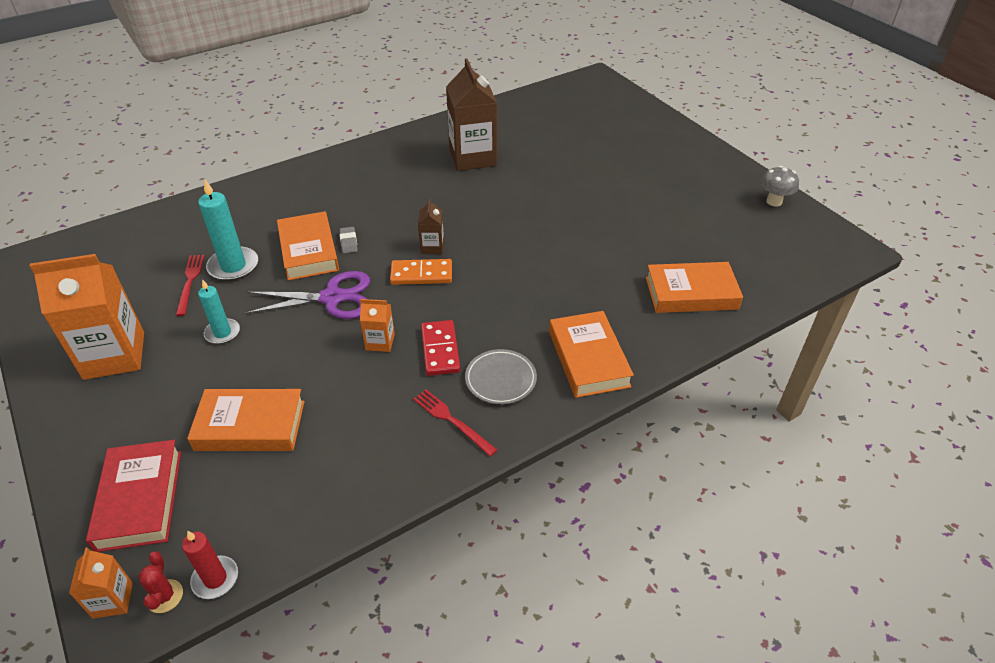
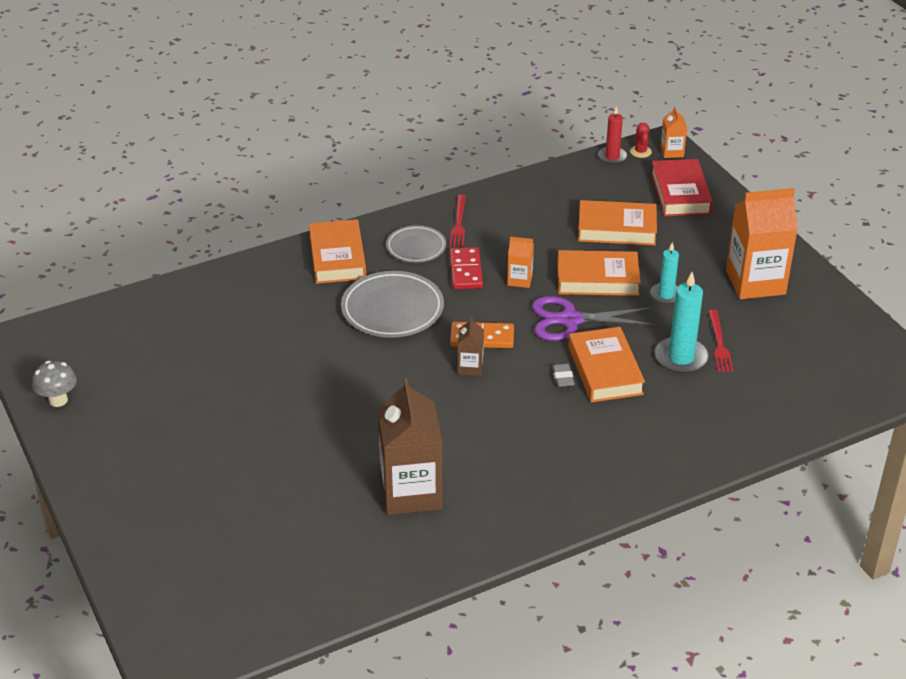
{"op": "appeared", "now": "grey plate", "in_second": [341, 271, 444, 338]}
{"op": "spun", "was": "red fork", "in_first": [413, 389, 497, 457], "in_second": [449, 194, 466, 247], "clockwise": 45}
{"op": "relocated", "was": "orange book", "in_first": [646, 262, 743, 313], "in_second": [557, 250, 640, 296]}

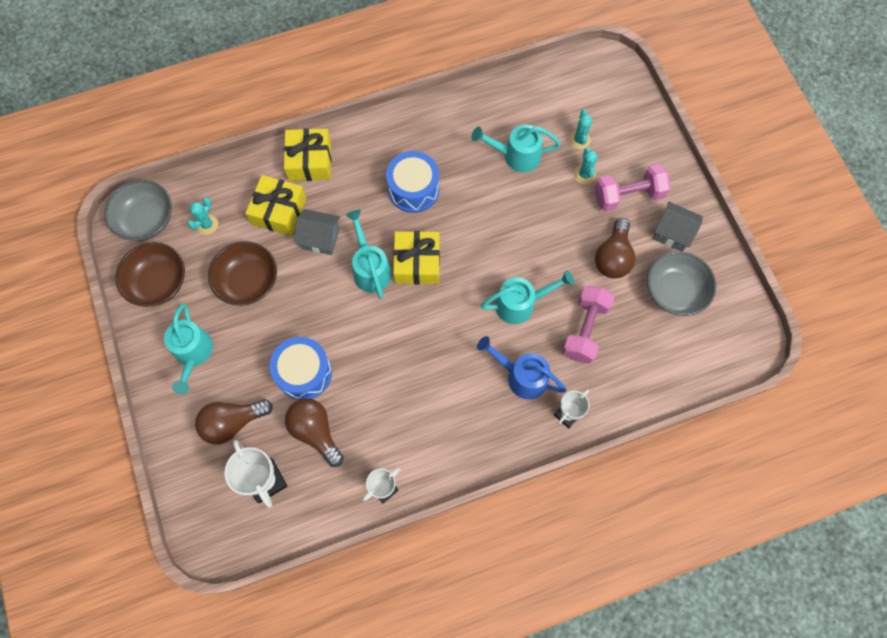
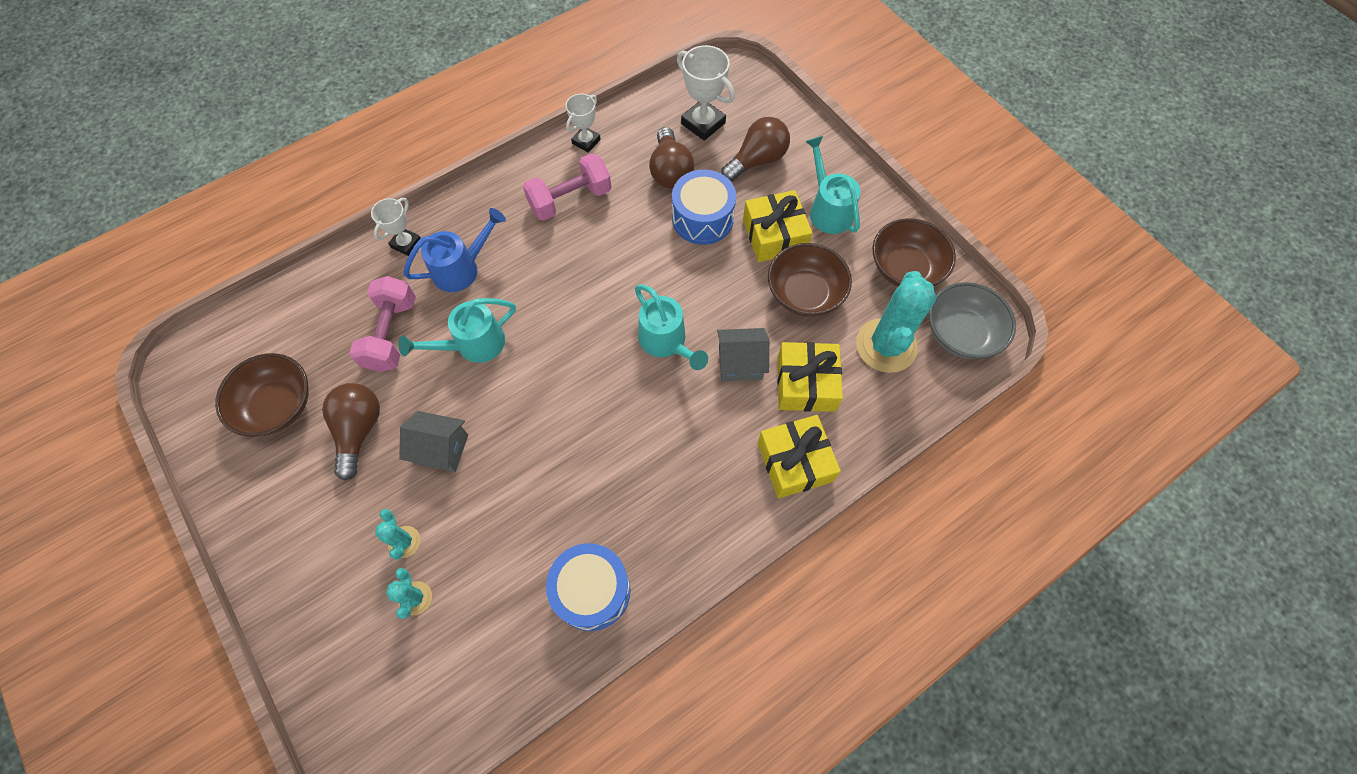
{"op": "colour", "was": "grey bowl", "now": "brown bowl", "in_first": [647, 251, 716, 316], "in_second": [215, 353, 309, 437]}
{"op": "relocated", "was": "grey house", "in_first": [653, 202, 703, 251], "in_second": [399, 411, 468, 472]}
{"op": "spun", "was": "blue watering can", "in_first": [477, 336, 566, 399], "in_second": [404, 208, 506, 292], "clockwise": -45}
{"op": "relocated", "was": "pink dumbbell", "in_first": [595, 164, 671, 212], "in_second": [523, 153, 611, 221]}
{"op": "relocated", "was": "blue drum", "in_first": [386, 151, 439, 213], "in_second": [546, 543, 630, 631]}
{"op": "spun", "was": "brown light bulb", "in_first": [285, 399, 344, 467], "in_second": [649, 127, 694, 189], "clockwise": 45}
{"op": "relocated", "was": "yellow gift", "in_first": [393, 231, 440, 284], "in_second": [743, 190, 812, 262]}
{"op": "size", "was": "turquoise cactus", "in_first": [188, 197, 218, 235], "in_second": [856, 271, 936, 373], "ratio": 2.12}
{"op": "missing", "was": "turquoise watering can", "in_first": [471, 125, 561, 173]}

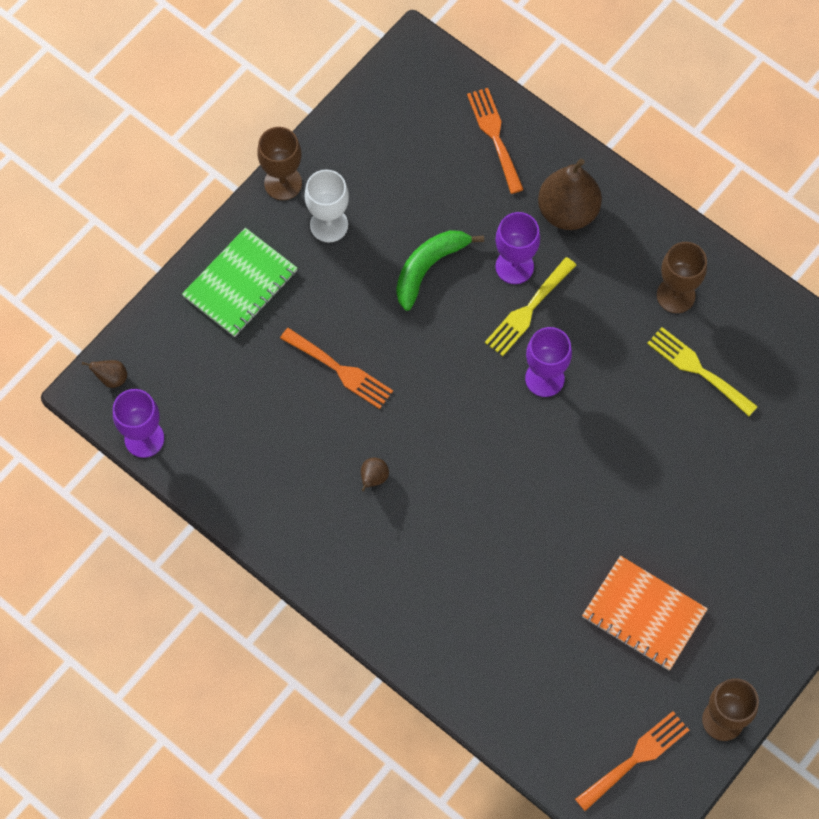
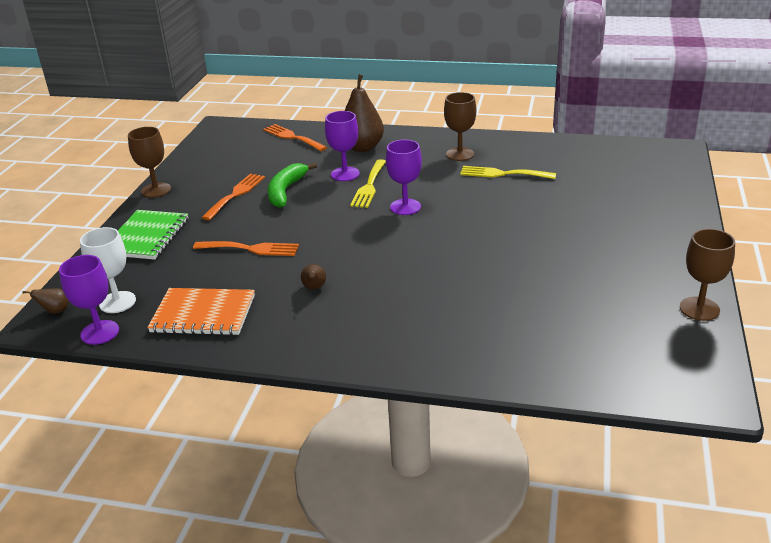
{"op": "relocated", "was": "white goblet", "in_first": [304, 169, 349, 242], "in_second": [80, 227, 136, 313]}
{"op": "relocated", "was": "orange notebook", "in_first": [582, 556, 708, 670], "in_second": [147, 288, 255, 335]}
{"op": "relocated", "was": "orange fork", "in_first": [575, 711, 689, 811], "in_second": [201, 173, 265, 220]}

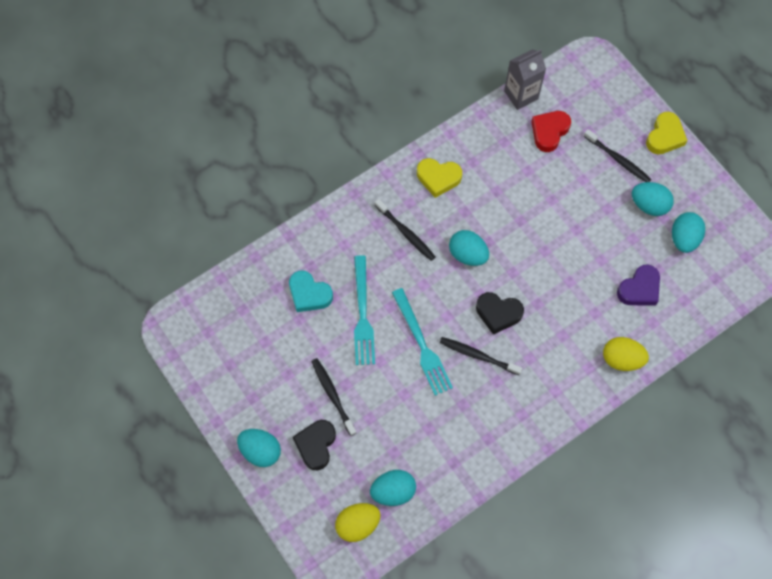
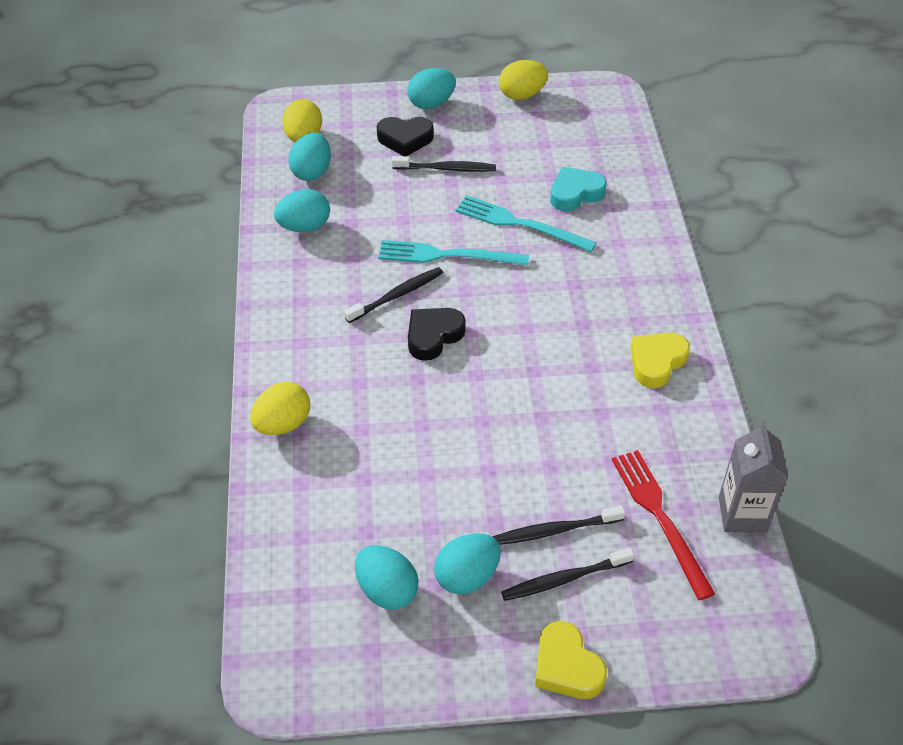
{"op": "relocated", "was": "turquoise egg", "in_first": [449, 230, 489, 266], "in_second": [274, 189, 330, 232]}
{"op": "spun", "was": "black heart", "in_first": [293, 420, 336, 470], "in_second": [377, 117, 434, 156], "clockwise": 135}
{"op": "relocated", "was": "black toothbrush", "in_first": [375, 199, 435, 261], "in_second": [492, 506, 625, 545]}
{"op": "appeared", "now": "yellow egg", "in_second": [499, 60, 548, 100]}
{"op": "exchanged", "was": "red heart", "now": "red fork", "in_first": [531, 111, 571, 152], "in_second": [612, 450, 715, 600]}
{"op": "missing", "was": "purple heart", "in_first": [617, 264, 660, 305]}

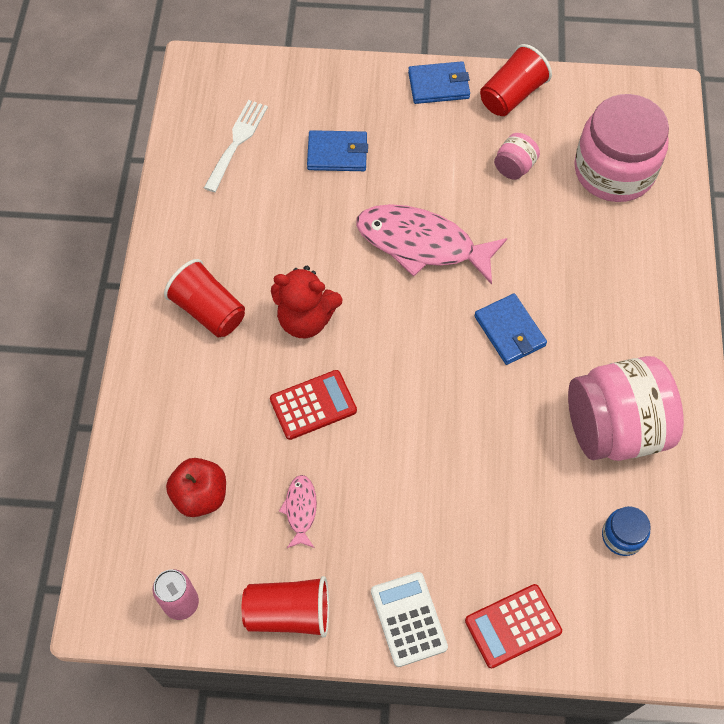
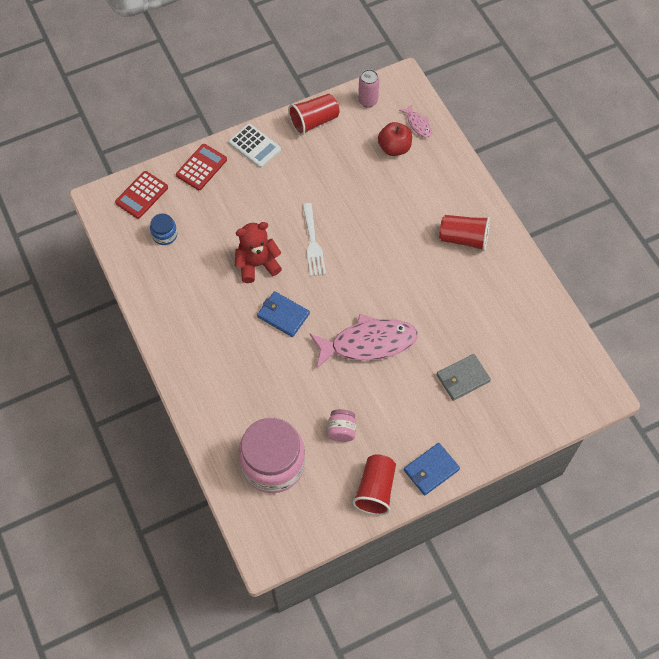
{"op": "relocated", "was": "red calculator", "in_first": [270, 370, 357, 440], "in_second": [115, 171, 168, 219]}
{"op": "relocated", "was": "red teddy bear", "in_first": [271, 266, 342, 338], "in_second": [235, 222, 282, 283]}
{"op": "relocated", "was": "white fork", "in_first": [204, 100, 268, 192], "in_second": [302, 203, 326, 276]}
{"op": "relocated", "was": "pink fish", "in_first": [279, 475, 317, 548], "in_second": [399, 104, 432, 138]}
{"op": "colour", "was": "blue wallet", "now": "grey wallet", "in_first": [307, 130, 368, 171], "in_second": [436, 354, 491, 401]}
{"op": "missing", "was": "pink jar", "in_first": [568, 356, 684, 461]}

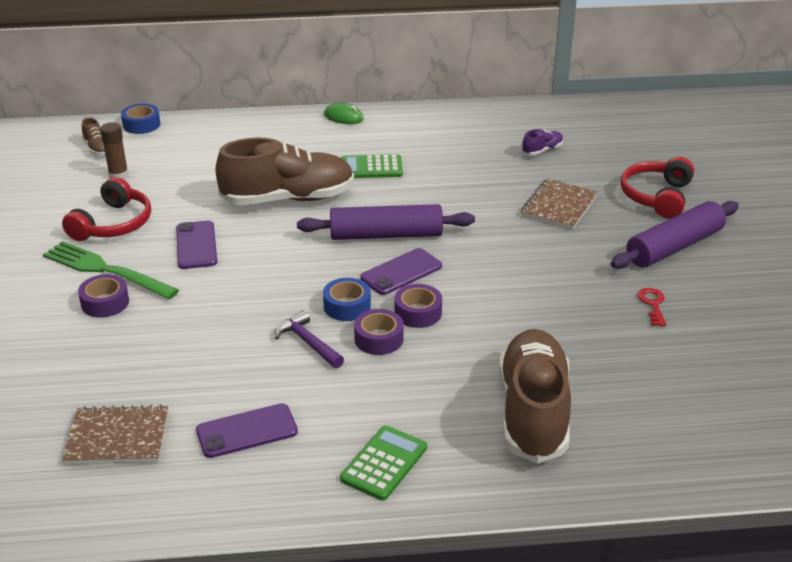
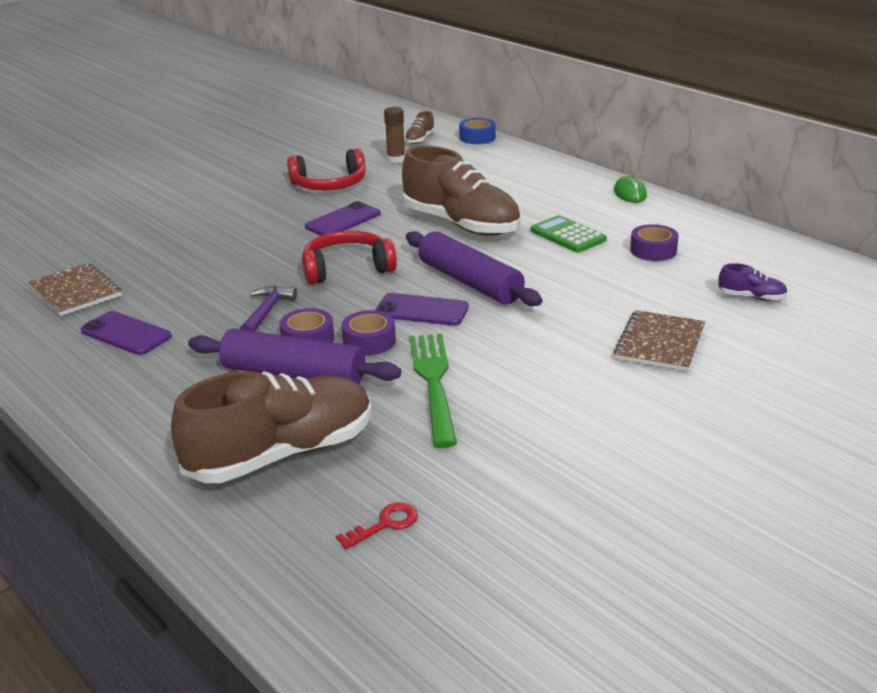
{"op": "relocated", "was": "purple rolling pin", "in_first": [611, 201, 739, 269], "in_second": [188, 329, 401, 384]}
{"op": "relocated", "was": "red headphones", "in_first": [621, 157, 694, 219], "in_second": [302, 231, 397, 285]}
{"op": "relocated", "was": "red key", "in_first": [637, 288, 666, 326], "in_second": [336, 502, 418, 549]}
{"op": "relocated", "was": "green fork", "in_first": [43, 241, 179, 299], "in_second": [410, 334, 457, 448]}
{"op": "spun", "was": "brown notebook", "in_first": [521, 179, 598, 229], "in_second": [614, 310, 705, 372], "clockwise": -60}
{"op": "relocated", "was": "purple tape", "in_first": [78, 274, 129, 318], "in_second": [630, 224, 679, 261]}
{"op": "missing", "was": "blue tape", "in_first": [323, 278, 371, 321]}
{"op": "missing", "was": "green calculator", "in_first": [340, 425, 427, 501]}

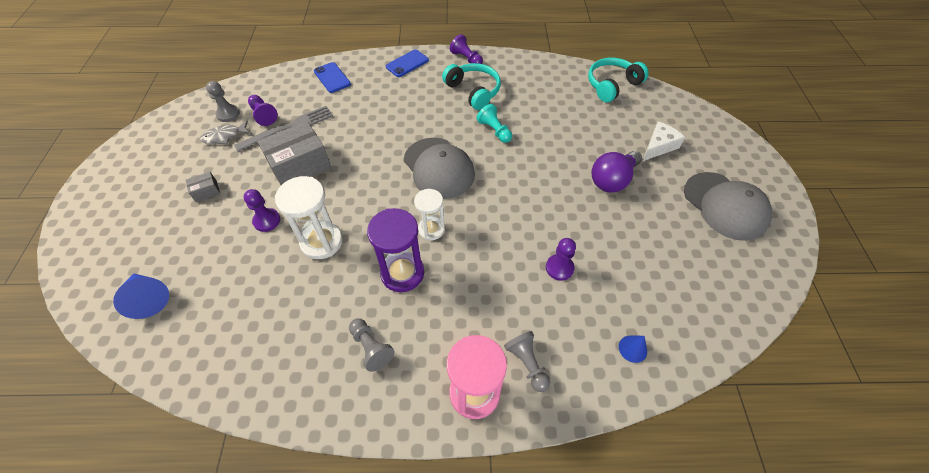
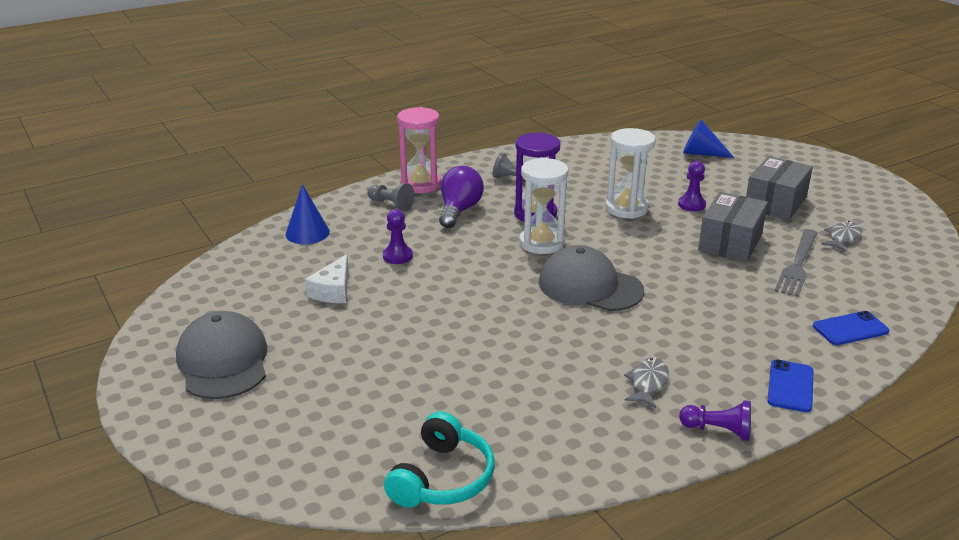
{"op": "spun", "was": "grey cap", "in_first": [684, 172, 772, 241], "in_second": [176, 311, 267, 399], "clockwise": 45}
{"op": "size", "was": "blue cone", "in_first": [619, 336, 647, 363], "in_second": [285, 184, 330, 244], "ratio": 1.67}
{"op": "relocated", "was": "white cheese", "in_first": [643, 121, 685, 161], "in_second": [305, 254, 349, 303]}
{"op": "relocated", "was": "purple light bulb", "in_first": [591, 151, 642, 192], "in_second": [439, 166, 484, 228]}
{"op": "size", "was": "white hourglass", "in_first": [414, 189, 445, 240], "in_second": [519, 158, 569, 254], "ratio": 1.55}
{"op": "exchanged", "was": "turquoise headphones", "now": "grey fish", "in_first": [442, 63, 501, 110], "in_second": [624, 357, 669, 408]}
{"op": "size", "was": "grey box", "in_first": [186, 172, 220, 202], "in_second": [746, 156, 813, 220], "ratio": 2.21}
{"op": "spun", "was": "blue phone", "in_first": [314, 62, 351, 93], "in_second": [813, 311, 889, 345], "clockwise": -45}
{"op": "missing", "was": "grey pawn", "in_first": [206, 81, 240, 122]}
{"op": "missing", "was": "purple pawn", "in_first": [248, 95, 278, 126]}
{"op": "missing", "was": "turquoise pawn", "in_first": [476, 104, 512, 143]}

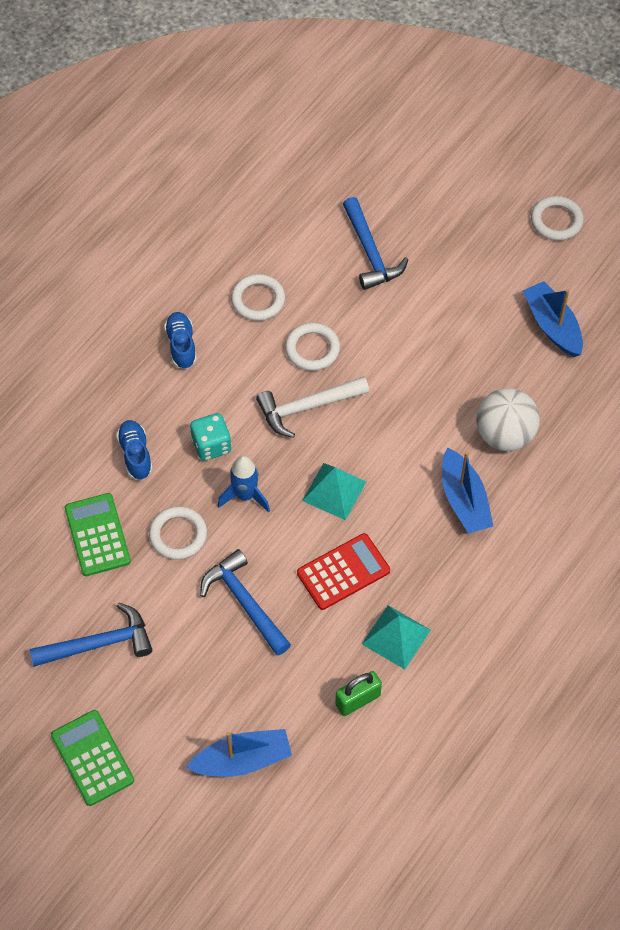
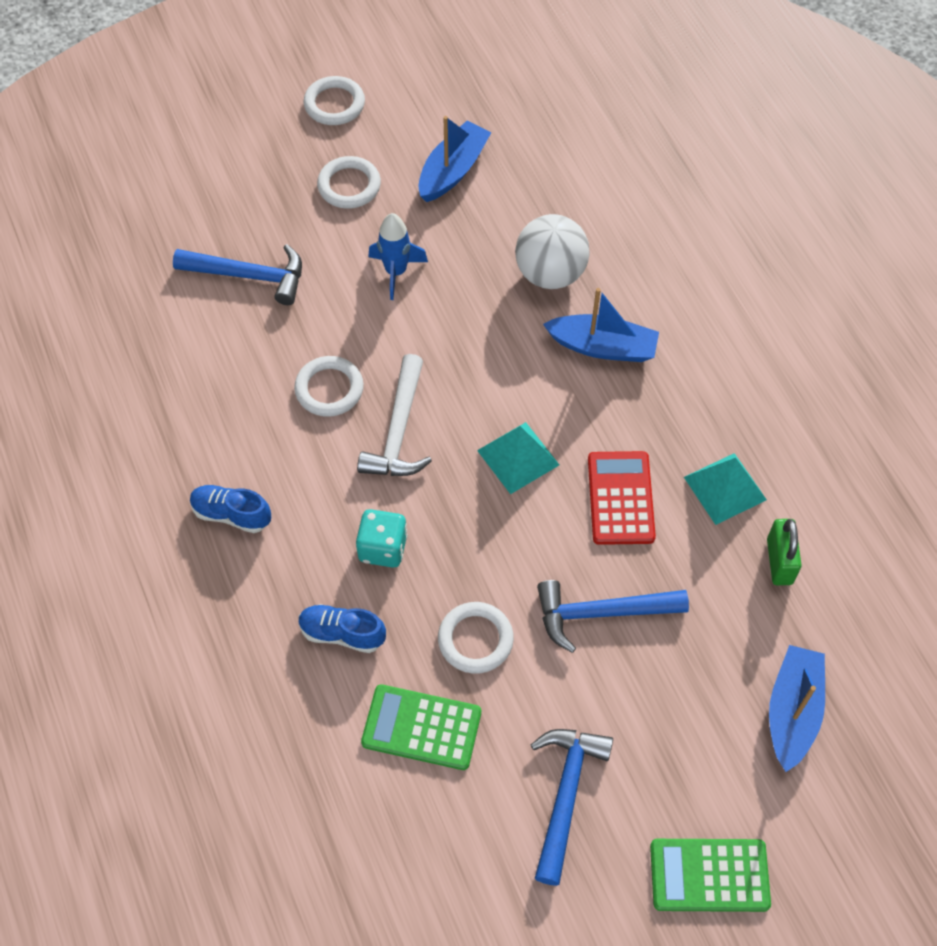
{"op": "relocated", "was": "white ring", "in_first": [231, 274, 285, 321], "in_second": [317, 156, 381, 209]}
{"op": "relocated", "was": "blue rocket", "in_first": [218, 456, 270, 513], "in_second": [368, 213, 428, 300]}
{"op": "spun", "was": "blue boat", "in_first": [523, 281, 583, 357], "in_second": [418, 116, 492, 202], "clockwise": 120}

